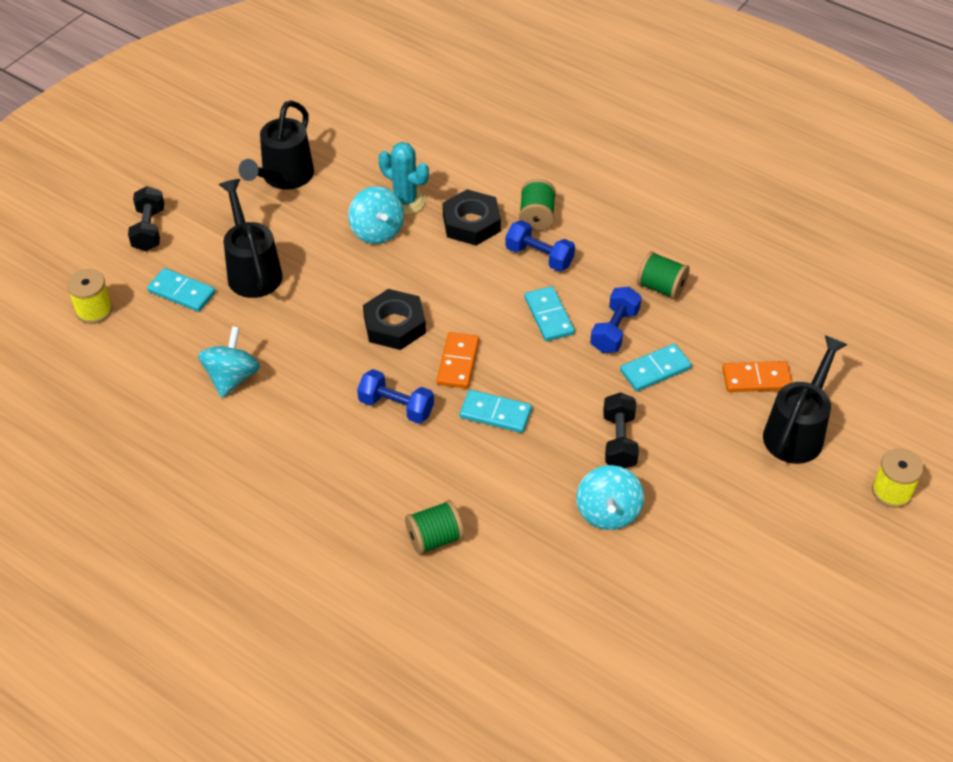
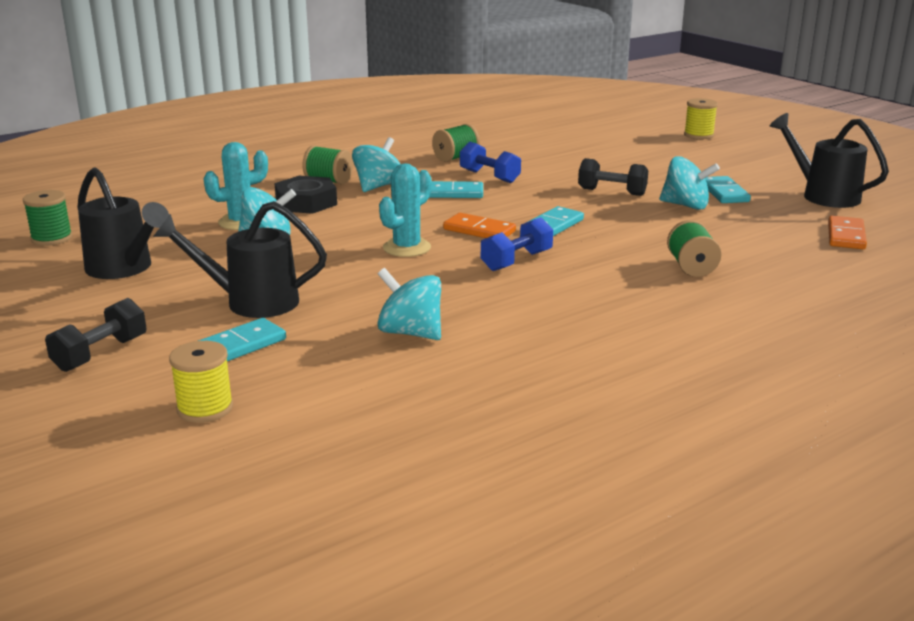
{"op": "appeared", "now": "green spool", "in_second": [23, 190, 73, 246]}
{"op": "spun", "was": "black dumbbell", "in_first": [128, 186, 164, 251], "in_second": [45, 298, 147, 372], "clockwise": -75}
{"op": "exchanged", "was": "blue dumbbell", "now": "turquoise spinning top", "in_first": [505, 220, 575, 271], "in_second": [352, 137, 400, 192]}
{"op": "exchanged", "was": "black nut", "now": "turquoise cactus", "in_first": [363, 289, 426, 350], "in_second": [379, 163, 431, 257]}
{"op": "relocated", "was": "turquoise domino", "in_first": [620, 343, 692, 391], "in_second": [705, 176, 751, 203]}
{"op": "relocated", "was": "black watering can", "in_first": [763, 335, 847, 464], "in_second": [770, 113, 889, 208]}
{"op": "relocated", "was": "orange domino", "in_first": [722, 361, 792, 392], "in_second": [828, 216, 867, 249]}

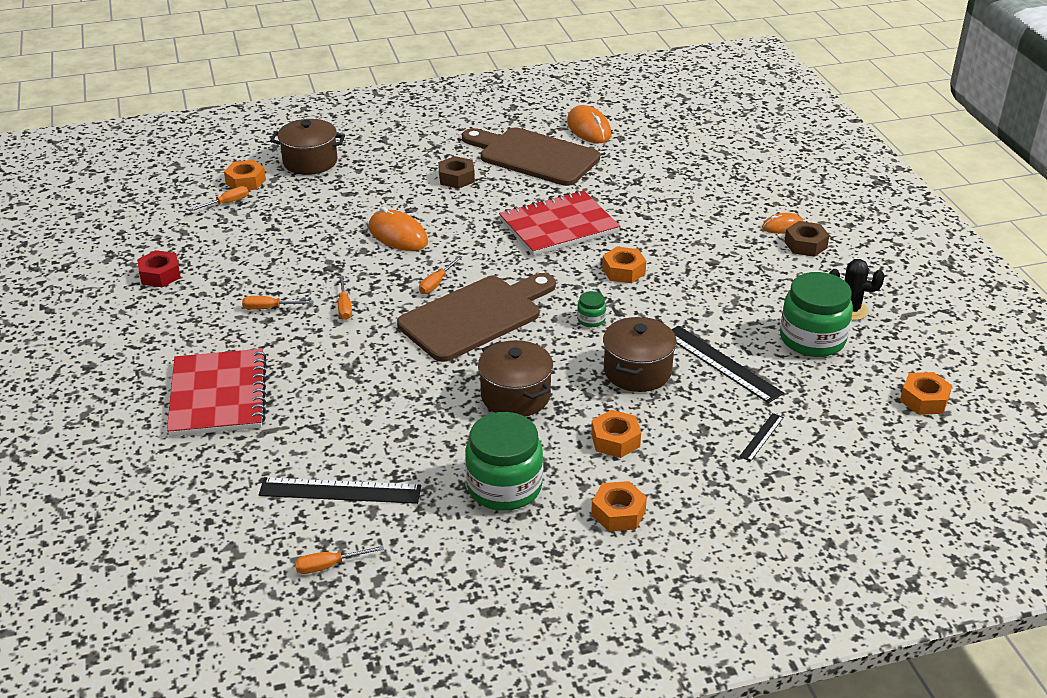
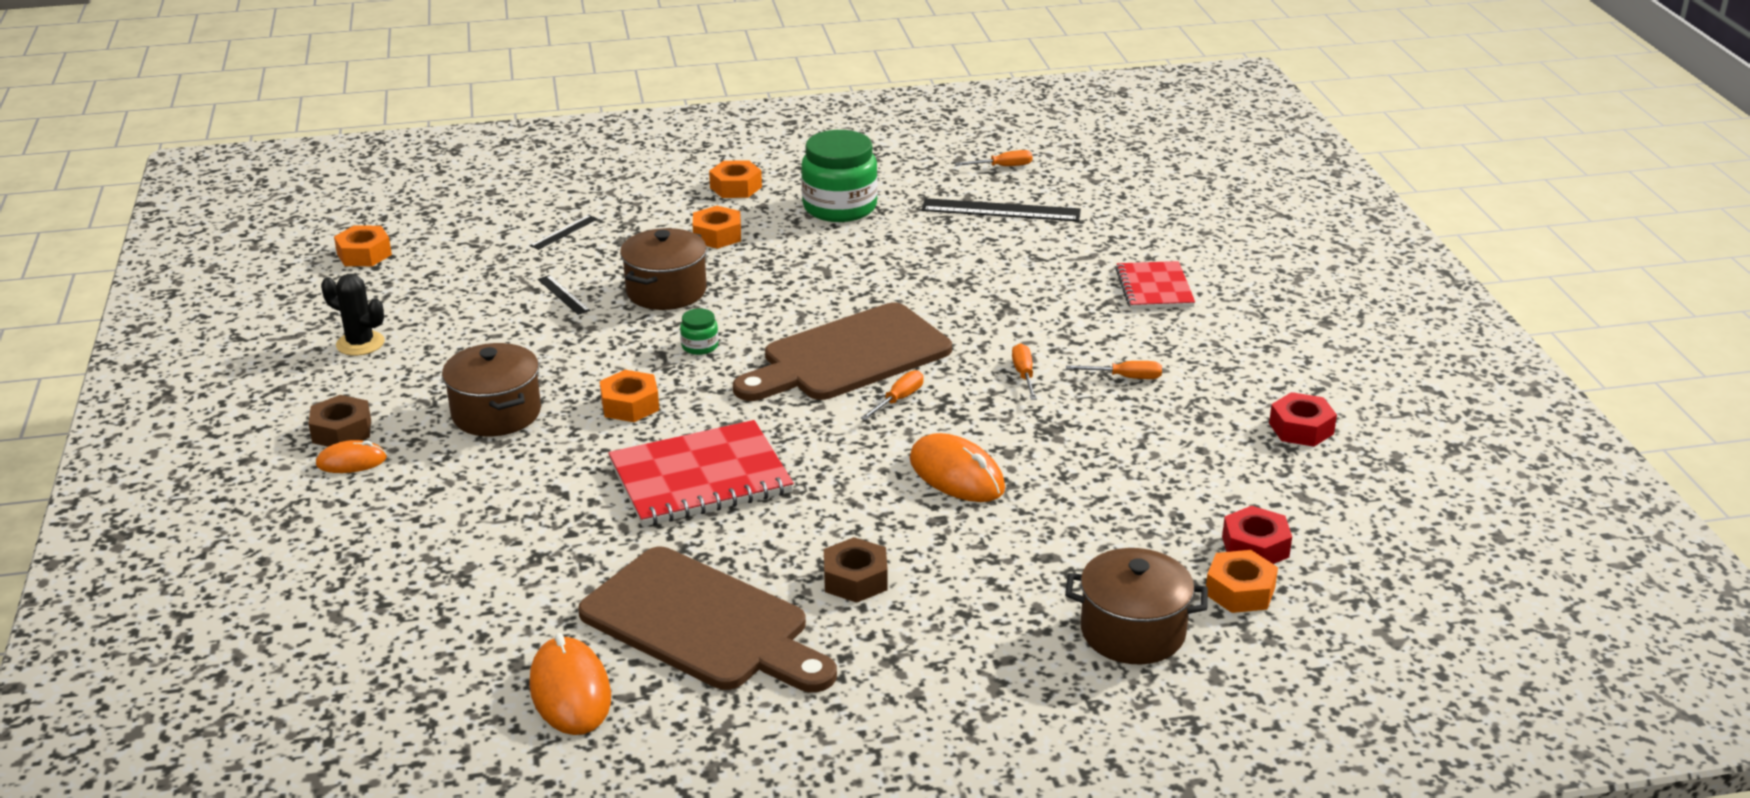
{"op": "relocated", "was": "brown pot", "in_first": [478, 340, 553, 417], "in_second": [442, 343, 541, 436]}
{"op": "size", "was": "black ruler", "in_first": [671, 325, 784, 403], "in_second": [537, 275, 590, 315], "ratio": 0.51}
{"op": "size", "was": "red notebook", "in_first": [167, 349, 266, 436], "in_second": [1115, 261, 1195, 309], "ratio": 0.62}
{"op": "exchanged", "was": "orange screwdriver", "now": "red nut", "in_first": [189, 186, 249, 211], "in_second": [1222, 506, 1292, 564]}
{"op": "missing", "was": "green jar", "in_first": [780, 272, 853, 357]}

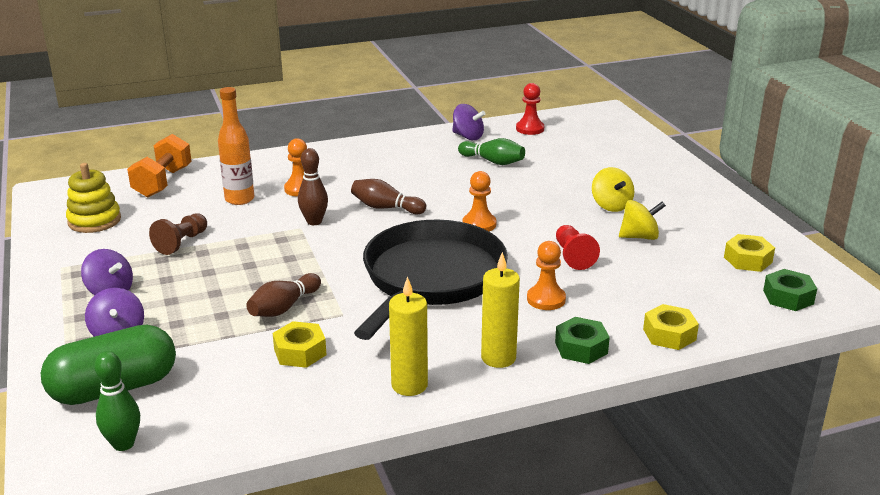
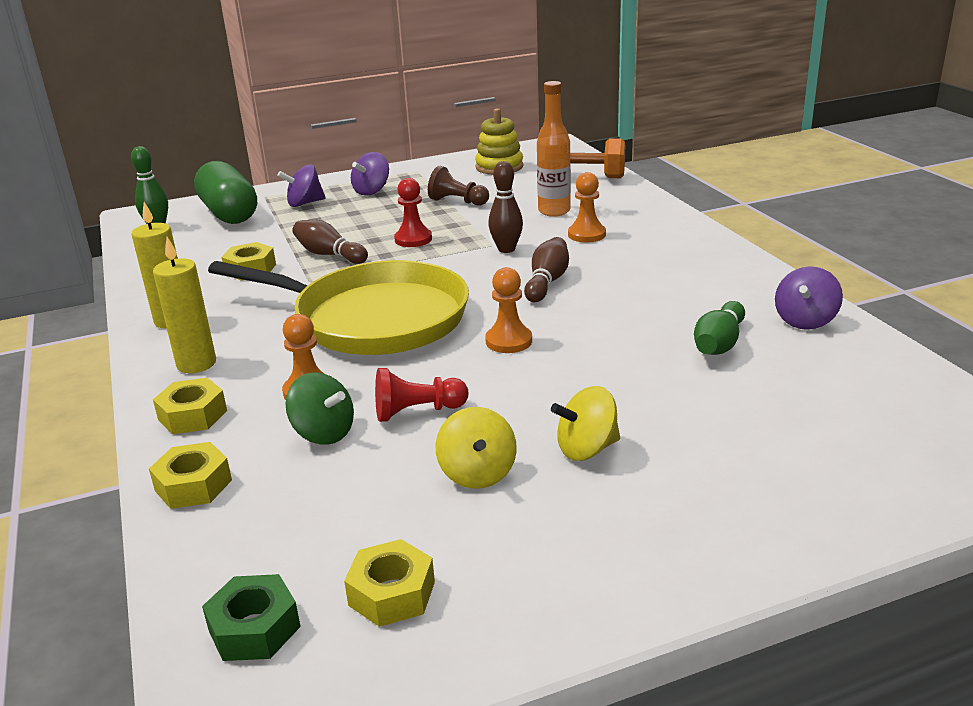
{"op": "colour", "was": "green nut", "now": "yellow nut", "in_first": [555, 317, 610, 364], "in_second": [153, 378, 227, 434]}
{"op": "colour", "was": "black pan", "now": "yellow pan", "in_first": [354, 220, 508, 340], "in_second": [208, 260, 469, 355]}
{"op": "appeared", "now": "green spinning top", "in_second": [286, 372, 354, 445]}
{"op": "relocated", "was": "red pawn", "in_first": [516, 83, 544, 135], "in_second": [394, 178, 432, 247]}

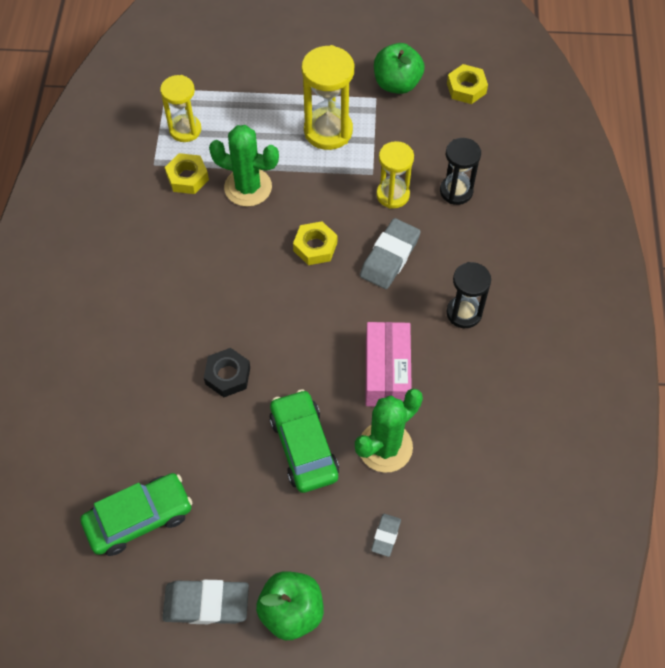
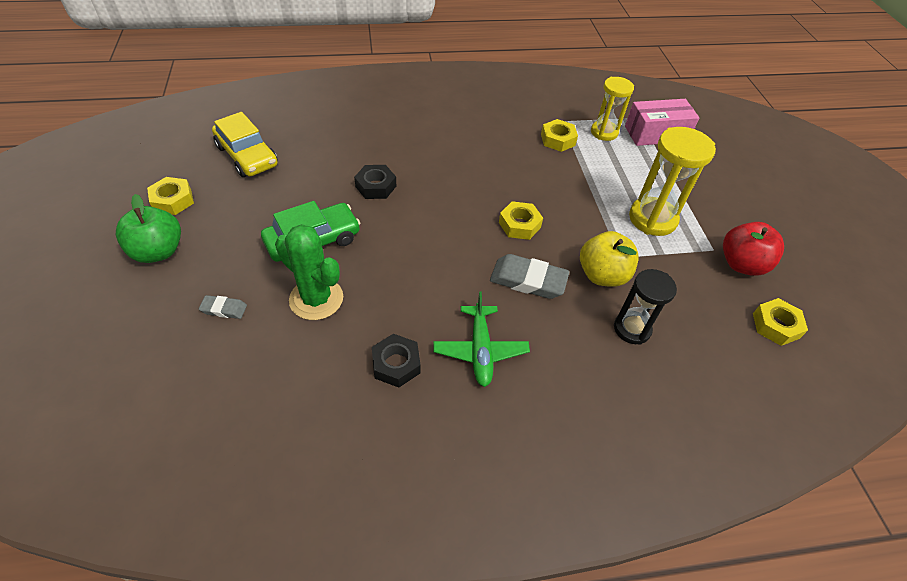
{"op": "exchanged", "was": "grey eraser", "now": "yellow nut", "in_first": [162, 580, 249, 624], "in_second": [147, 177, 194, 215]}
{"op": "colour", "was": "green car", "now": "yellow car", "in_first": [81, 473, 193, 556], "in_second": [212, 112, 278, 177]}
{"op": "appeared", "now": "black nut", "in_second": [372, 334, 421, 388]}
{"op": "exchanged", "was": "black hourglass", "now": "green plane", "in_first": [447, 262, 491, 328], "in_second": [433, 292, 530, 387]}
{"op": "exchanged", "was": "yellow hourglass", "now": "yellow apple", "in_first": [376, 141, 414, 209], "in_second": [580, 231, 639, 287]}
{"op": "relocated", "was": "pink box", "in_first": [366, 322, 412, 406], "in_second": [625, 99, 700, 146]}
{"op": "colour", "was": "green apple", "now": "red apple", "in_first": [374, 43, 424, 94], "in_second": [723, 222, 784, 276]}
{"op": "missing", "was": "green cactus", "in_first": [209, 125, 279, 207]}

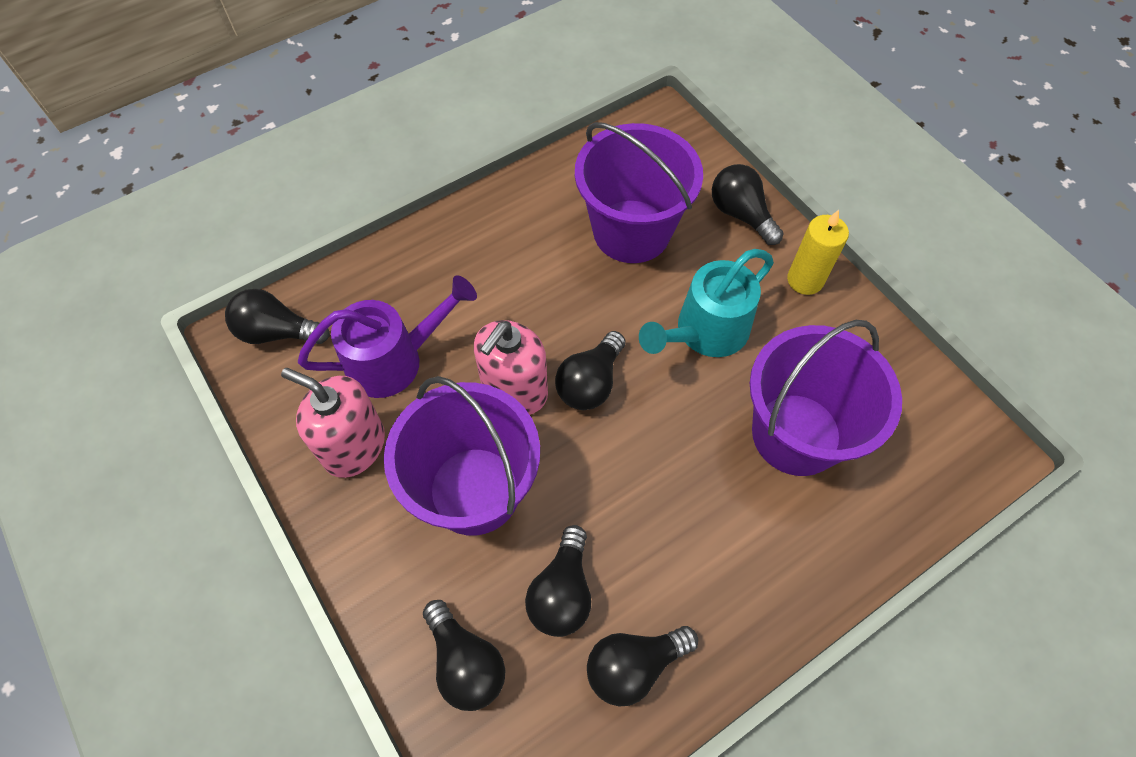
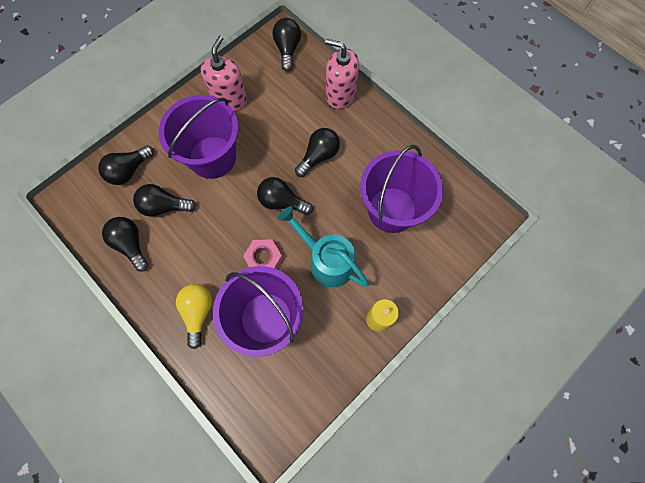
{"op": "appeared", "now": "yellow light bulb", "in_second": [176, 284, 212, 349]}
{"op": "appeared", "now": "pink nut", "in_second": [243, 239, 283, 269]}
{"op": "relocated", "was": "black light bulb", "in_first": [712, 164, 784, 245], "in_second": [295, 128, 340, 177]}
{"op": "relocated", "was": "pink soap dispenser", "in_first": [474, 320, 548, 415], "in_second": [325, 39, 359, 109]}
{"op": "missing", "was": "purple watering can", "in_first": [298, 275, 477, 398]}

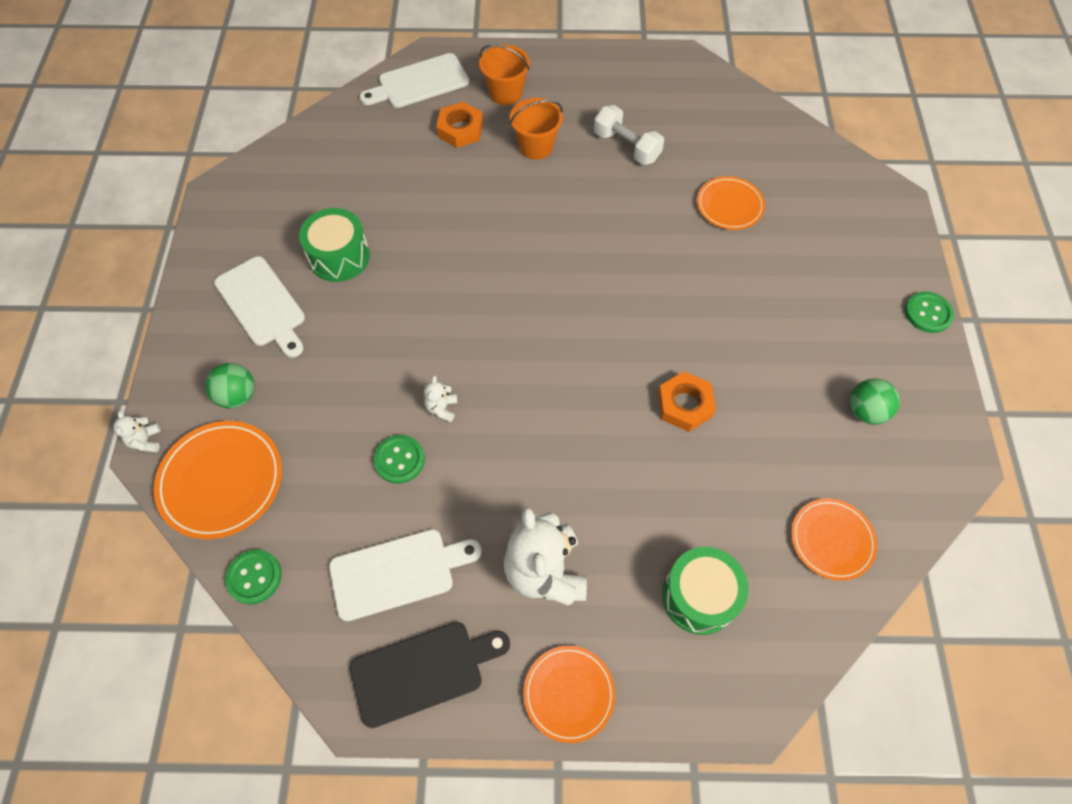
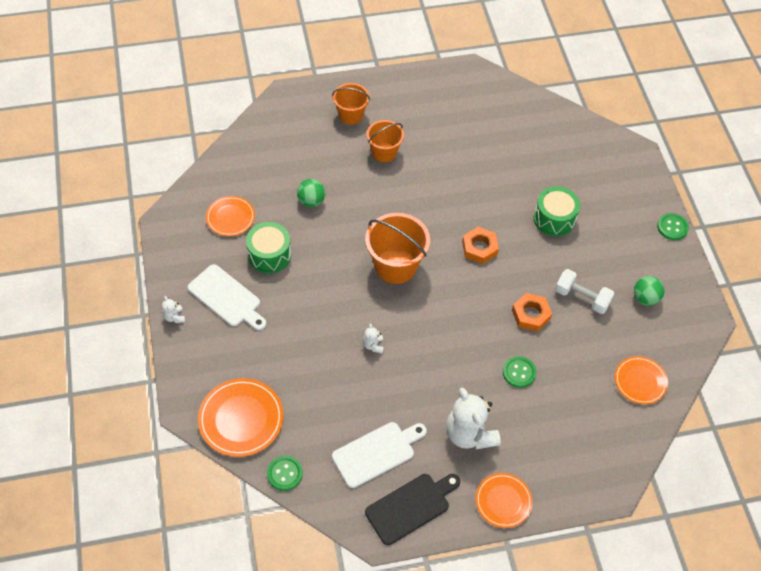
{"op": "relocated", "was": "white teddy bear", "in_first": [113, 411, 161, 452], "in_second": [162, 296, 185, 323]}
{"op": "relocated", "was": "orange plate", "in_first": [697, 176, 765, 230], "in_second": [206, 196, 255, 236]}
{"op": "relocated", "was": "green ball", "in_first": [205, 363, 254, 409], "in_second": [297, 179, 325, 207]}
{"op": "appeared", "now": "orange bucket", "in_second": [365, 213, 430, 284]}
{"op": "relocated", "was": "orange nut", "in_first": [436, 102, 483, 148], "in_second": [462, 227, 499, 264]}
{"op": "relocated", "was": "green button", "in_first": [374, 435, 425, 484], "in_second": [503, 356, 536, 388]}
{"op": "relocated", "was": "green drum", "in_first": [662, 547, 749, 635], "in_second": [534, 186, 580, 236]}
{"op": "relocated", "was": "white dumbbell", "in_first": [594, 105, 664, 165], "in_second": [555, 269, 615, 314]}
{"op": "missing", "was": "white cutting board", "in_first": [359, 53, 469, 108]}

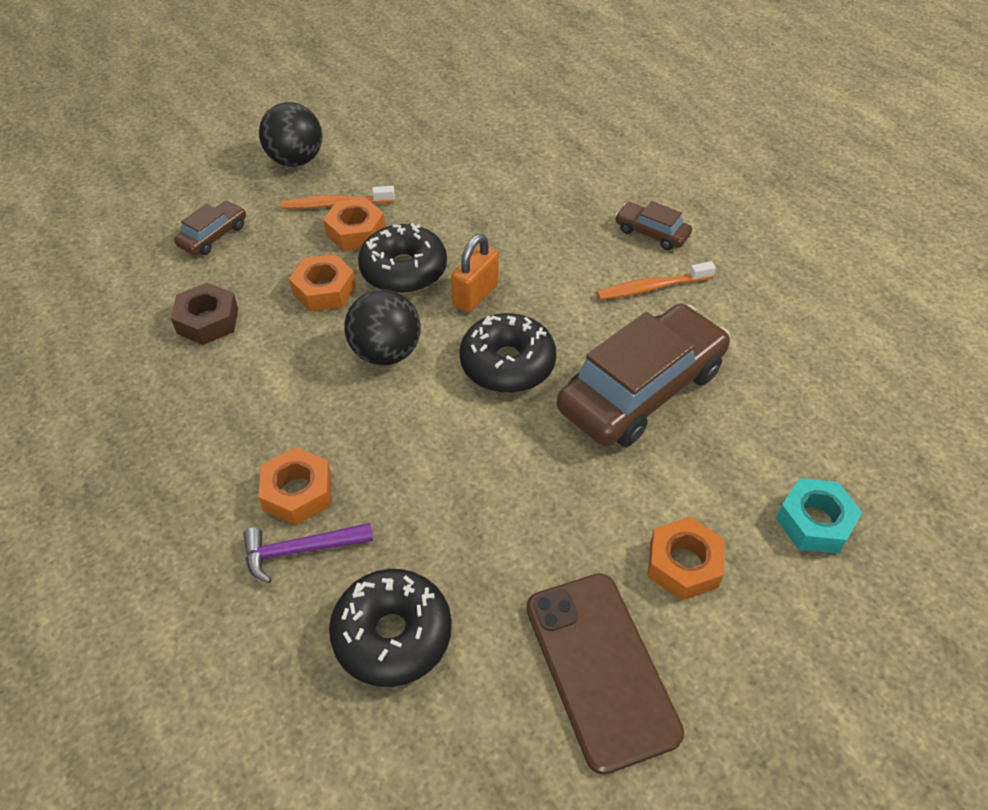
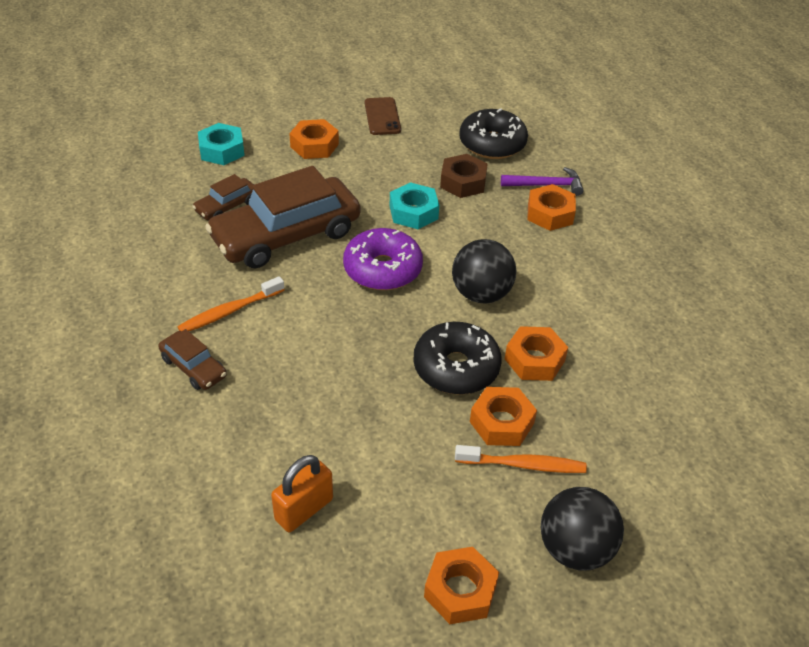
{"op": "spun", "was": "orange toothbrush", "in_first": [596, 261, 716, 300], "in_second": [177, 276, 284, 331], "clockwise": 150}
{"op": "relocated", "was": "brown car", "in_first": [174, 201, 246, 255], "in_second": [192, 174, 254, 220]}
{"op": "relocated", "was": "orange padlock", "in_first": [451, 234, 499, 313], "in_second": [271, 455, 333, 532]}
{"op": "colour", "was": "black donut", "now": "purple donut", "in_first": [459, 313, 556, 393], "in_second": [343, 228, 423, 290]}
{"op": "size", "was": "brown phone", "in_first": [526, 573, 684, 775], "in_second": [365, 97, 401, 135], "ratio": 0.58}
{"op": "appeared", "now": "turquoise nut", "in_second": [390, 182, 439, 229]}
{"op": "appeared", "now": "orange nut", "in_second": [424, 547, 499, 624]}
{"op": "relocated", "was": "brown nut", "in_first": [171, 282, 238, 345], "in_second": [440, 154, 488, 198]}

